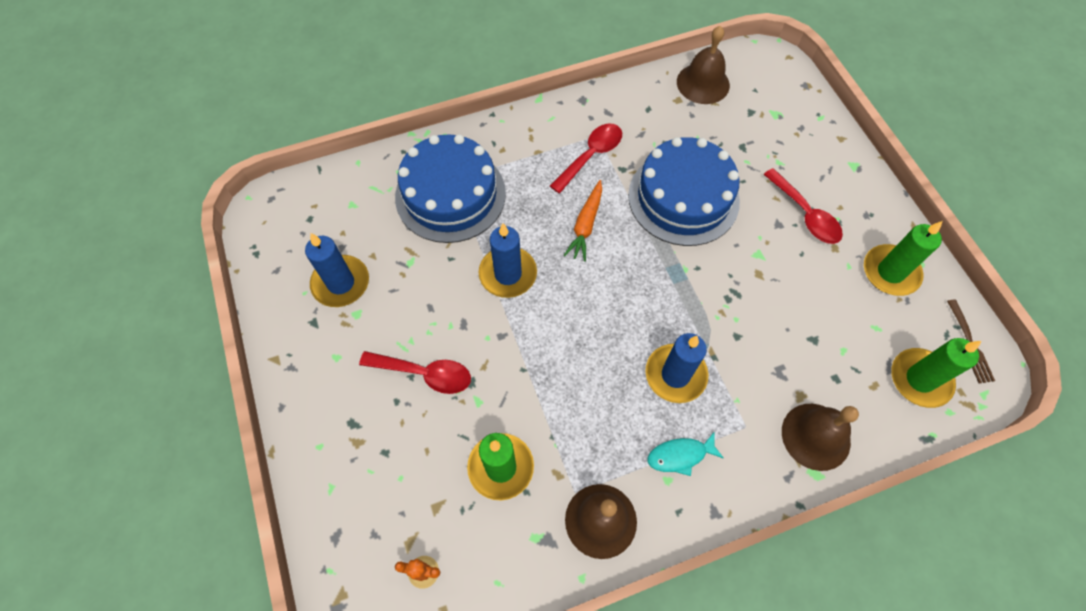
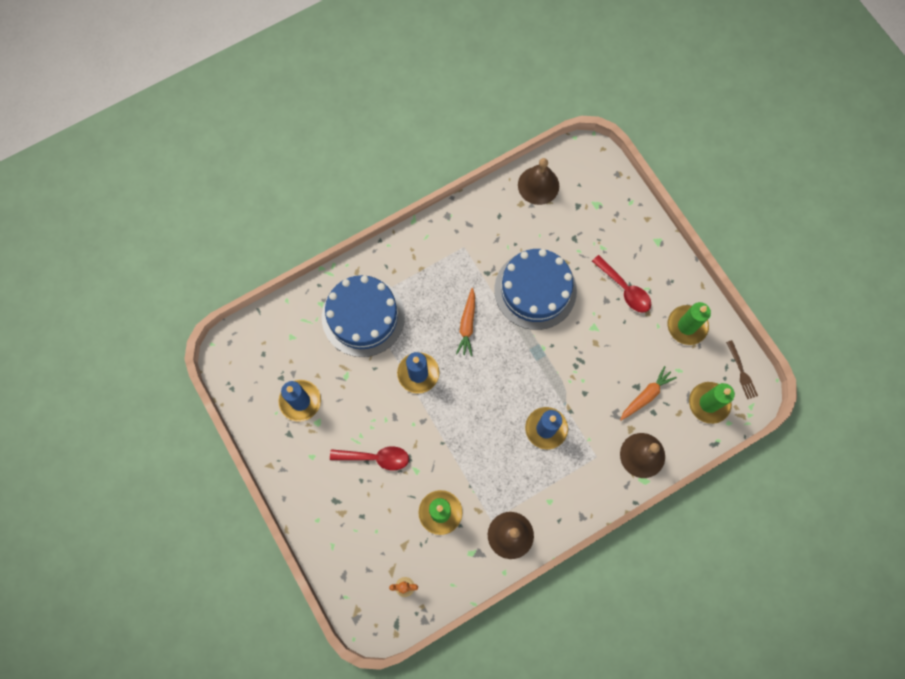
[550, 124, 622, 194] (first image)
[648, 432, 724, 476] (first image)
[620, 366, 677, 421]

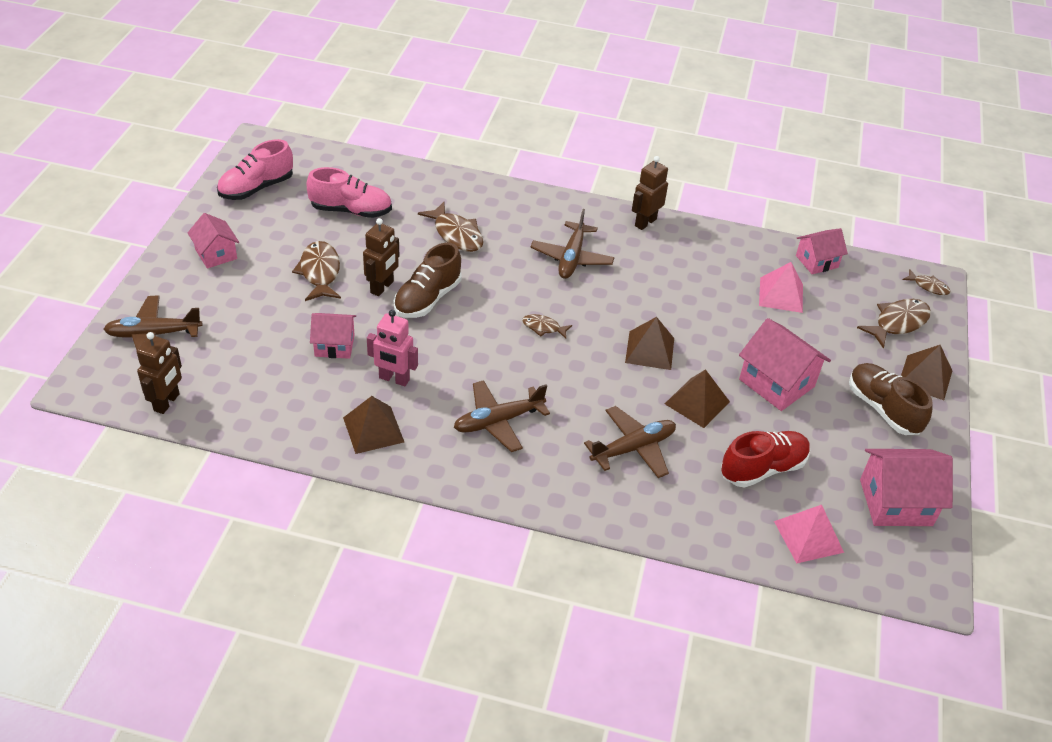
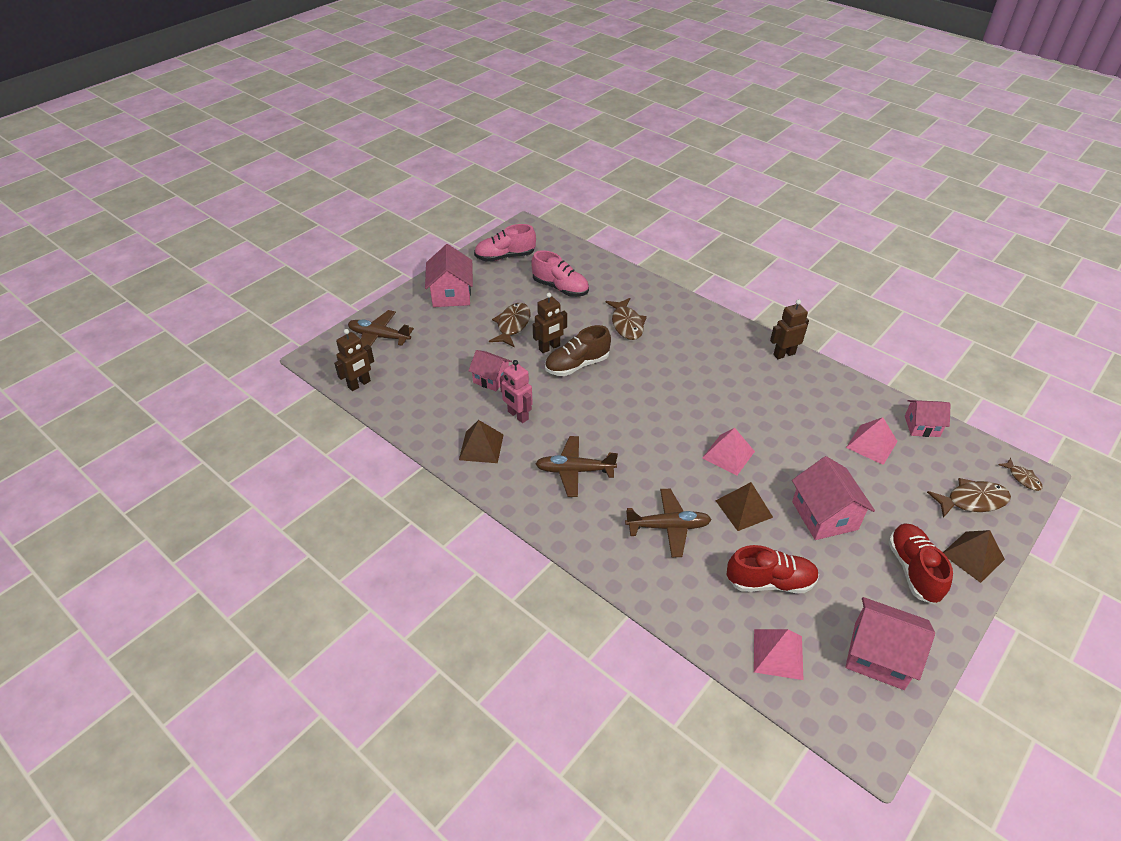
[522, 314, 572, 339] (first image)
[530, 209, 614, 279] (first image)
[702, 428, 755, 476]
[888, 523, 953, 604]
[425, 244, 473, 307]

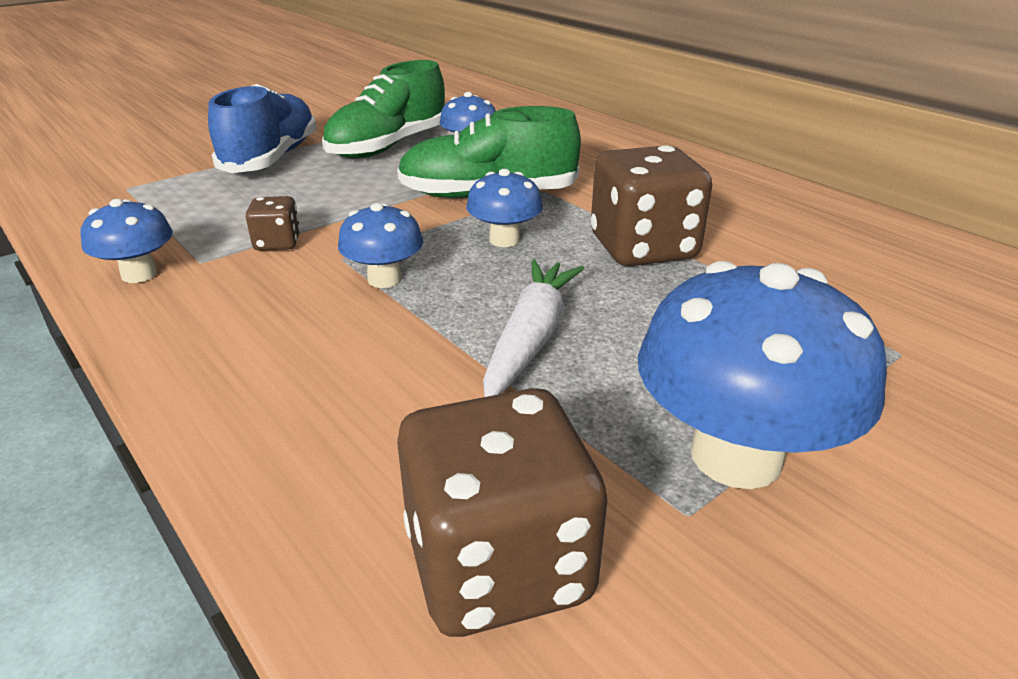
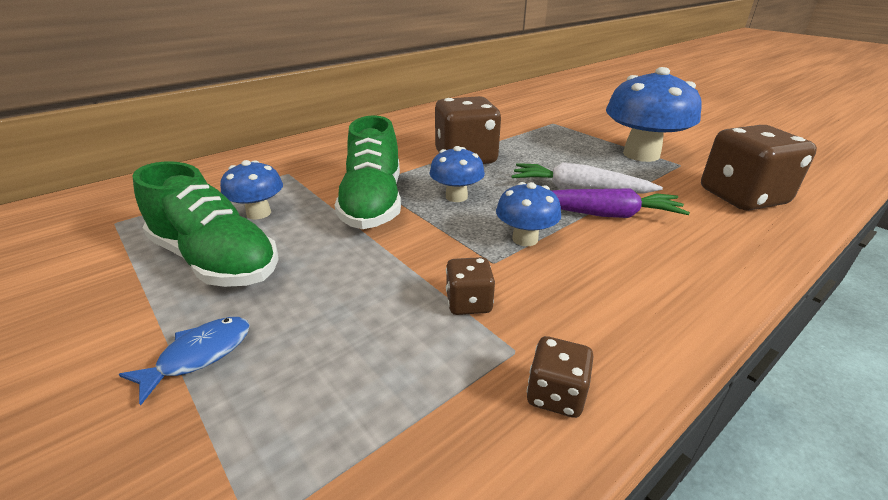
[552, 188, 690, 218]
[527, 336, 593, 418]
[119, 317, 250, 405]

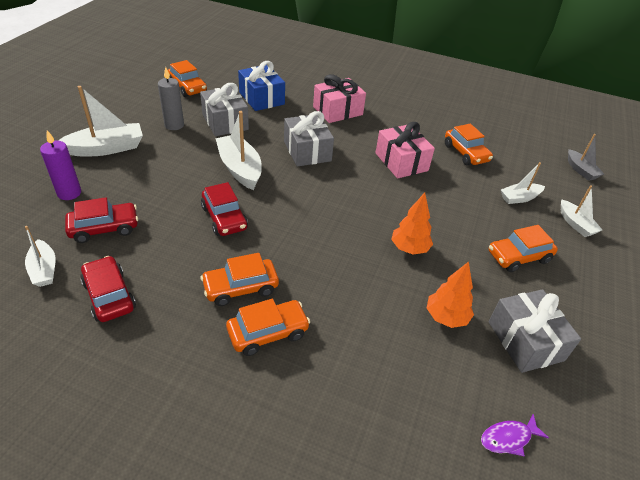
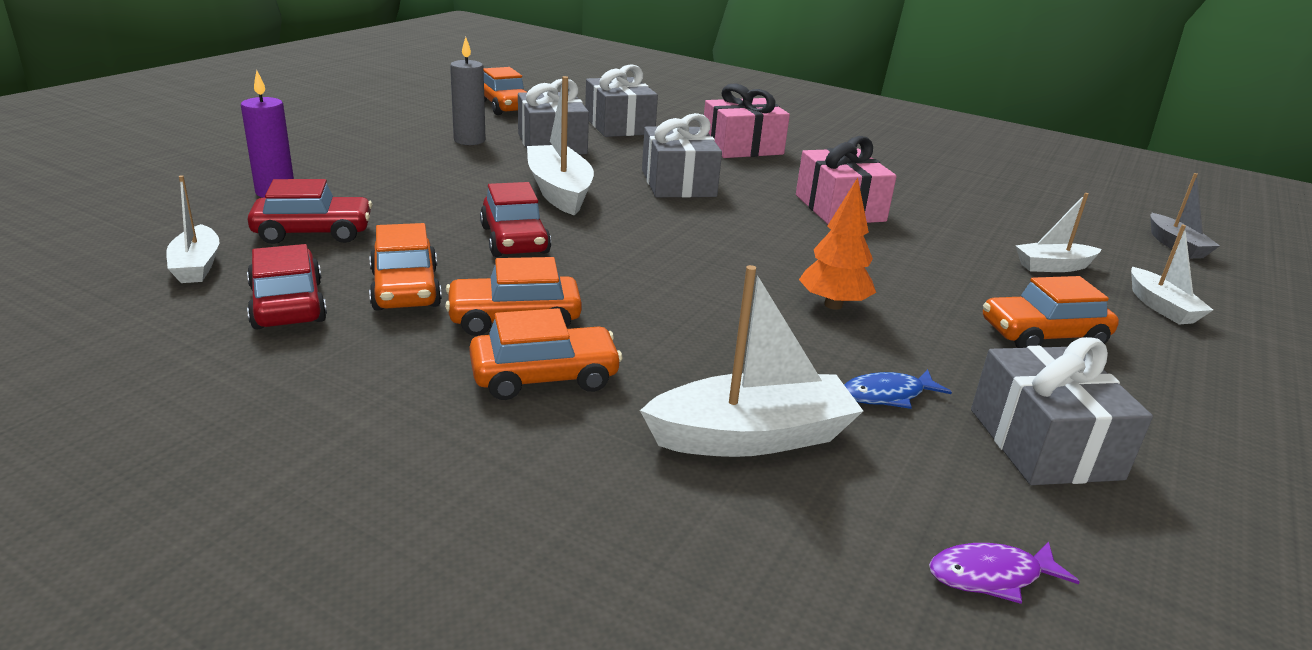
[640, 265, 863, 457]
[369, 223, 442, 311]
[844, 369, 952, 409]
[585, 64, 658, 137]

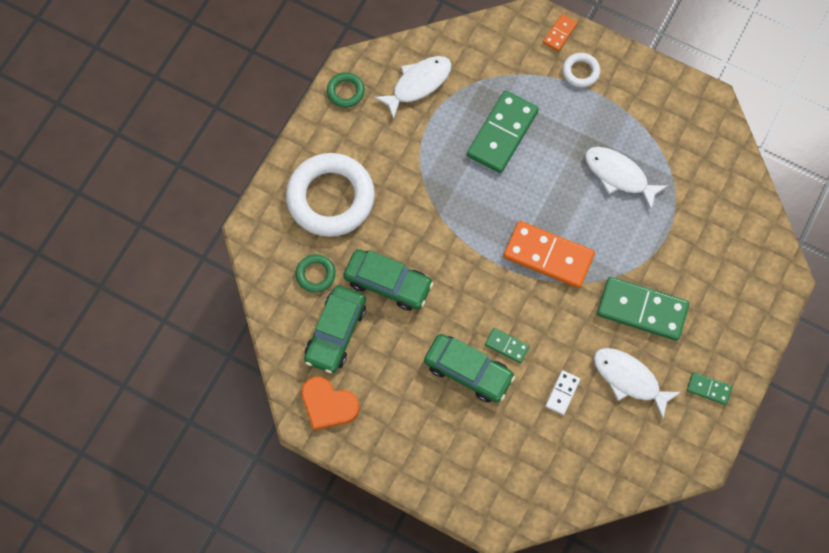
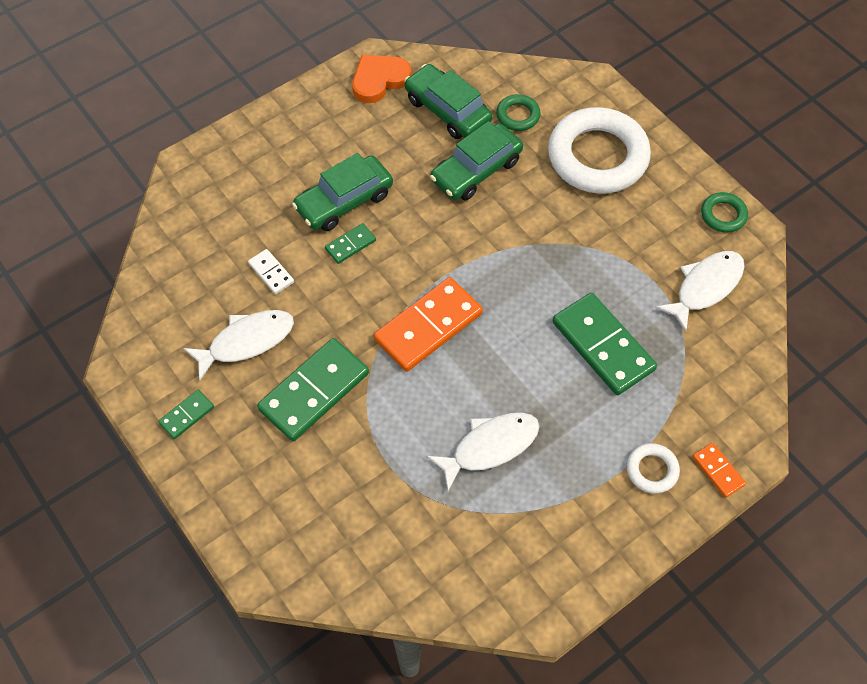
[655, 251, 745, 332]

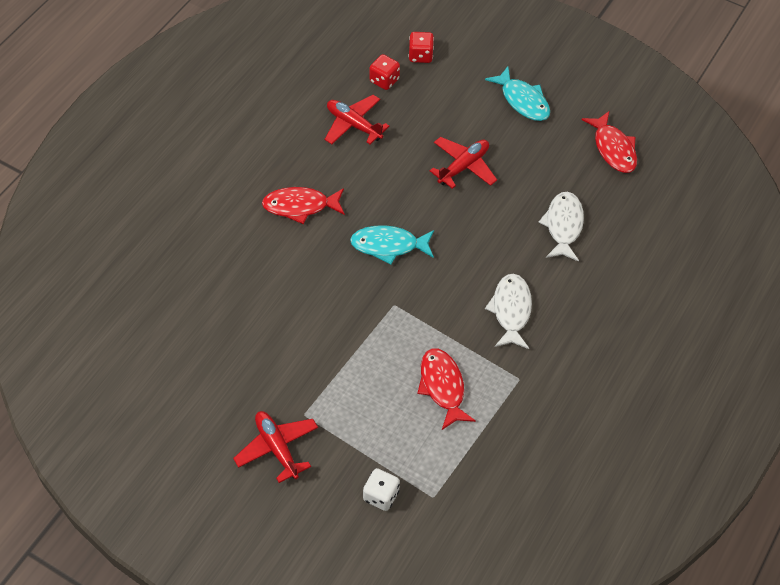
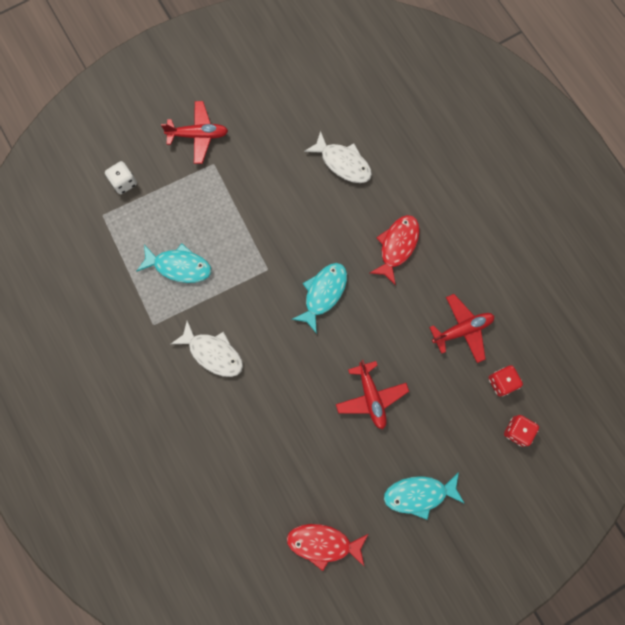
[304, 131, 372, 183]
[137, 244, 211, 283]

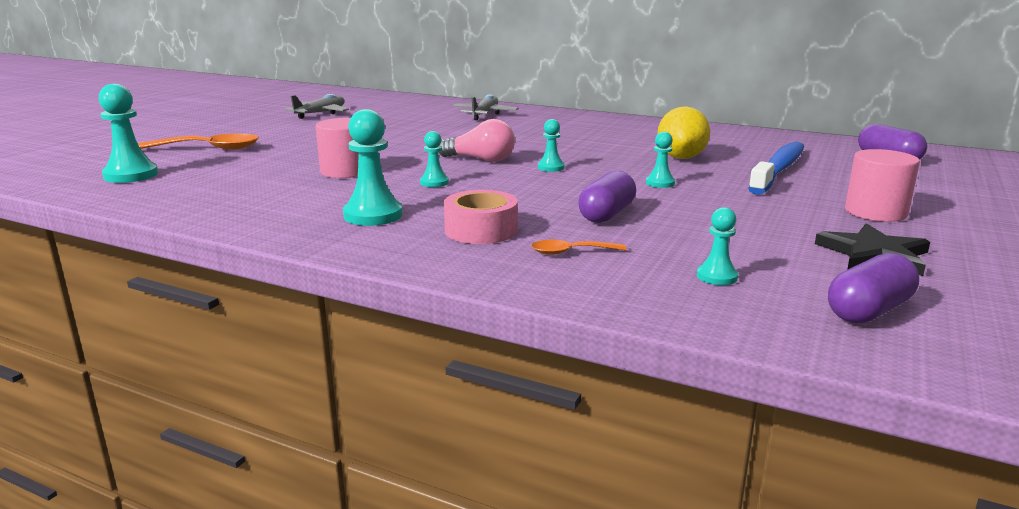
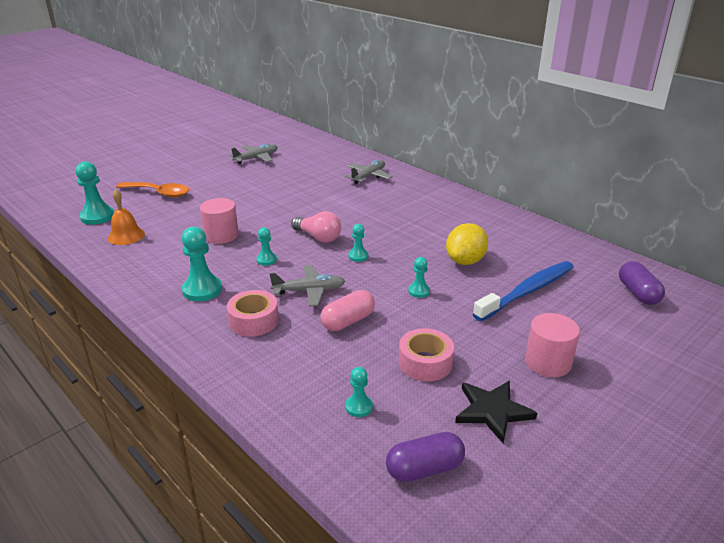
[531, 240, 626, 255] (first image)
[108, 189, 145, 245]
[269, 265, 345, 306]
[398, 328, 454, 382]
[320, 290, 375, 331]

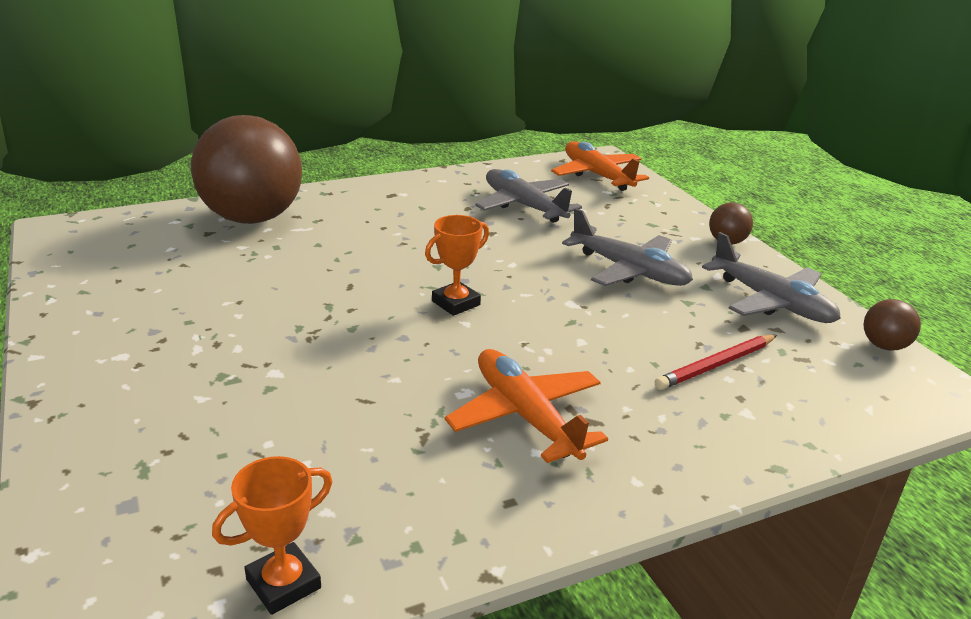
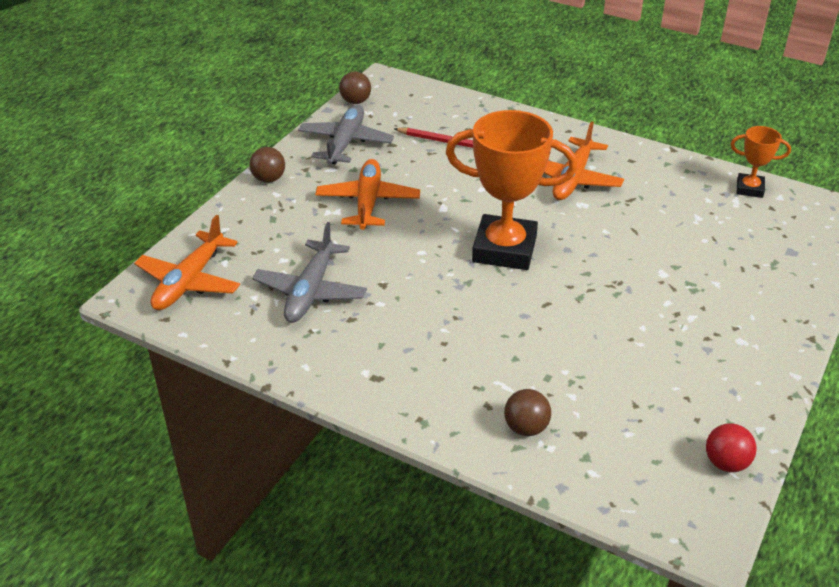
[706, 423, 756, 472]
[315, 159, 420, 230]
[504, 389, 551, 436]
[446, 110, 578, 270]

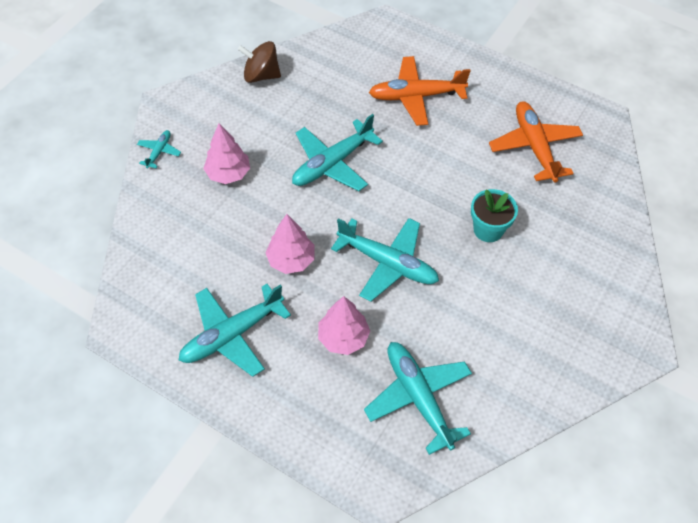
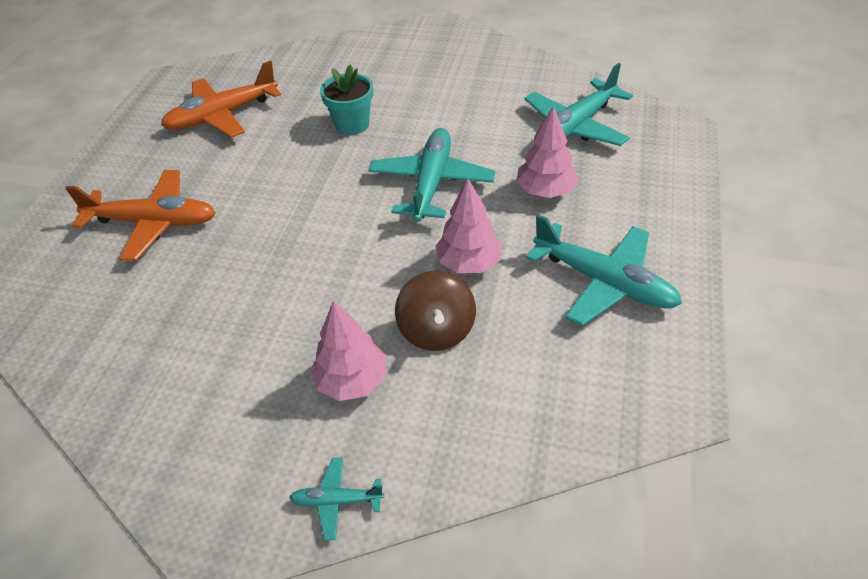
[292, 114, 383, 191] (first image)
[395, 271, 476, 351]
[66, 170, 216, 261]

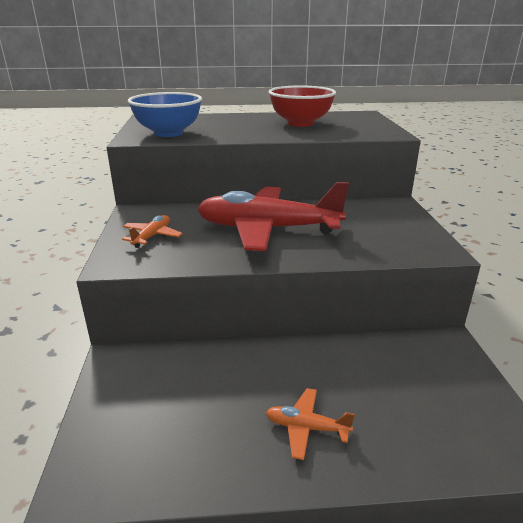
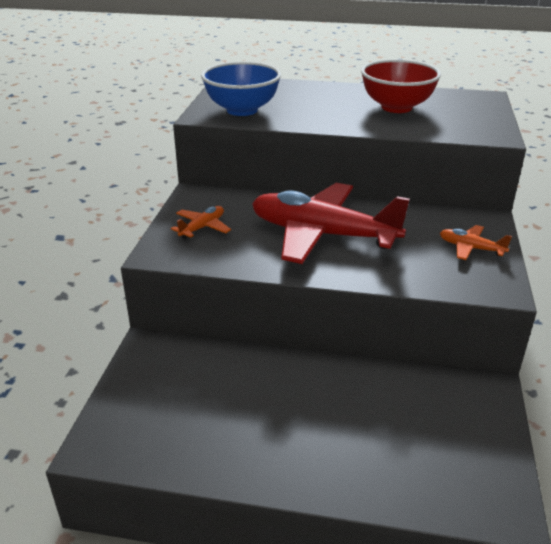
[440, 225, 512, 260]

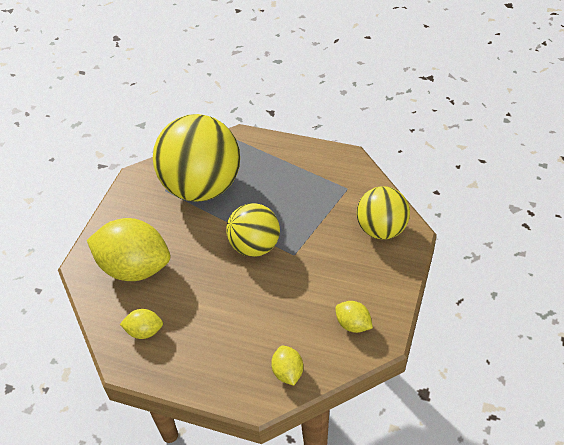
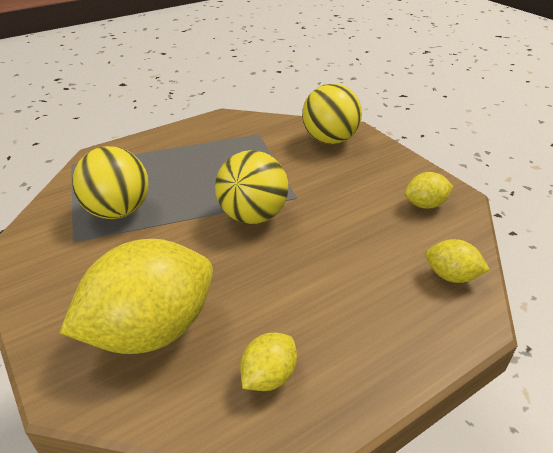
[72, 146, 148, 219]

